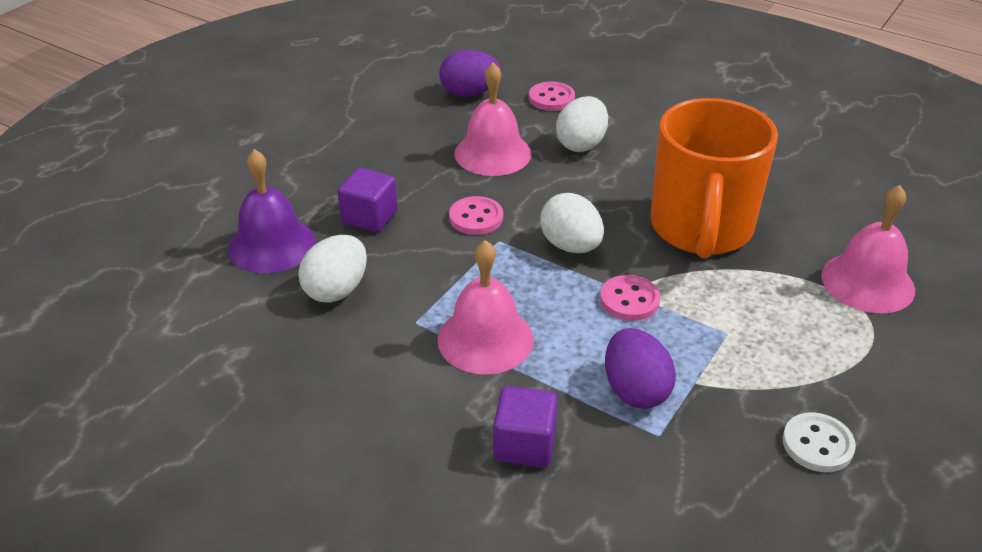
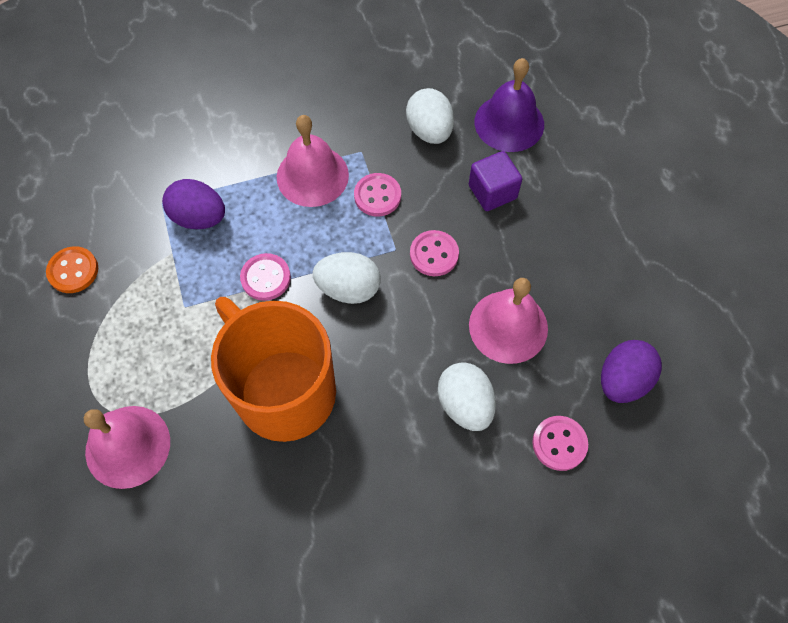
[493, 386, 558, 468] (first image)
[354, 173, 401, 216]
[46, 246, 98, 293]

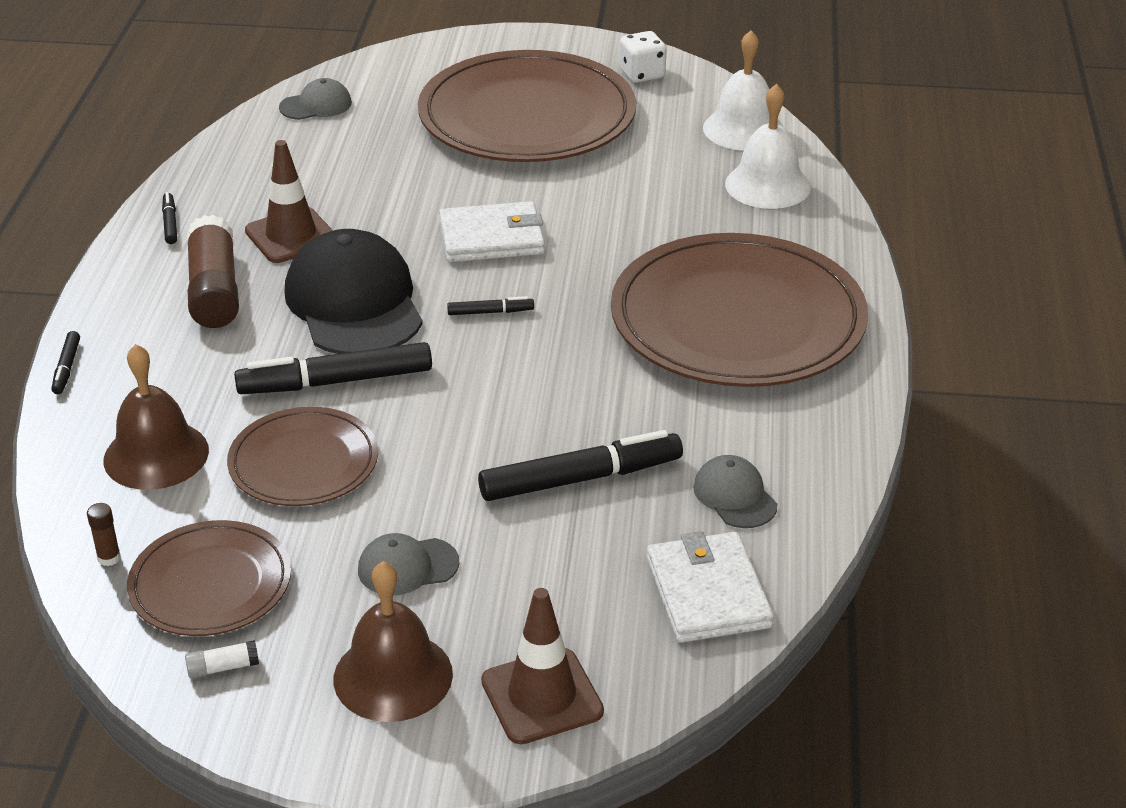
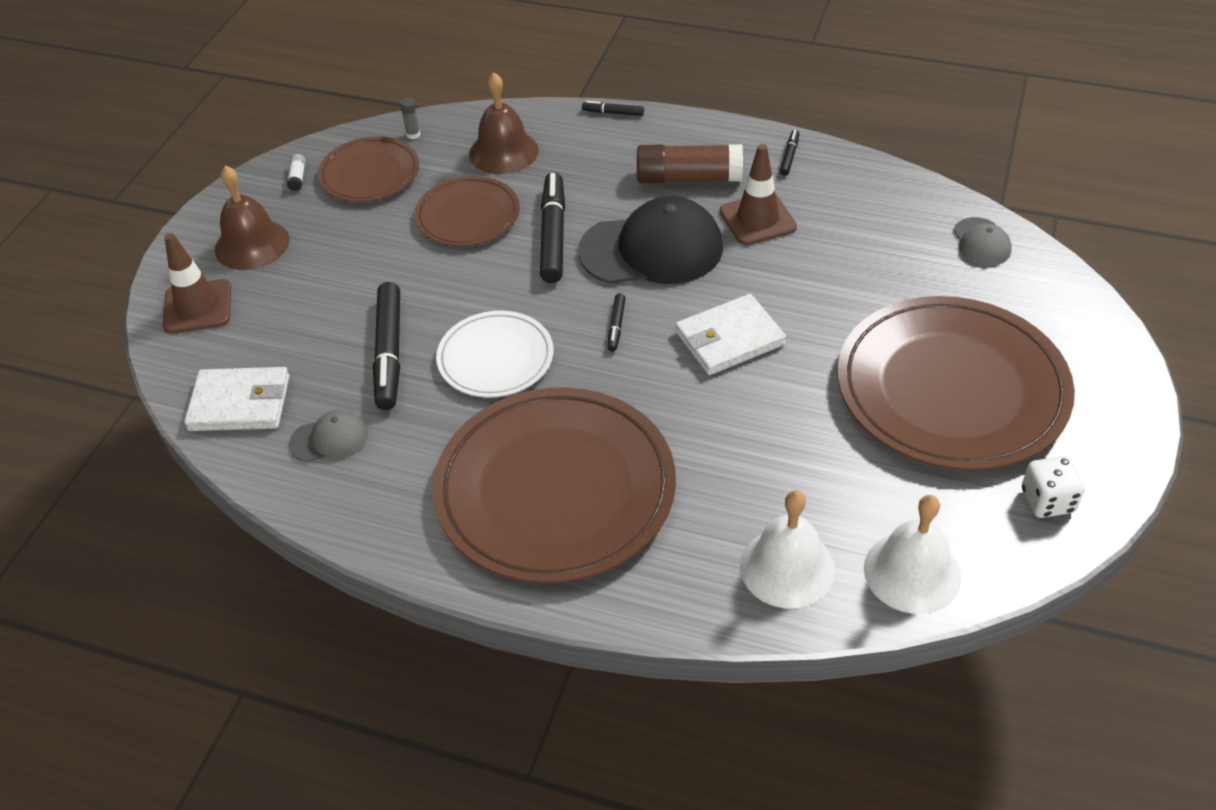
[358, 533, 459, 595] (first image)
[436, 311, 554, 397]
[400, 97, 420, 139]
[780, 130, 799, 176]
[675, 294, 786, 375]

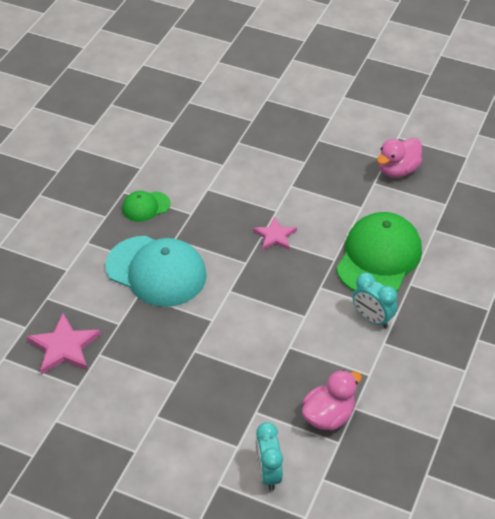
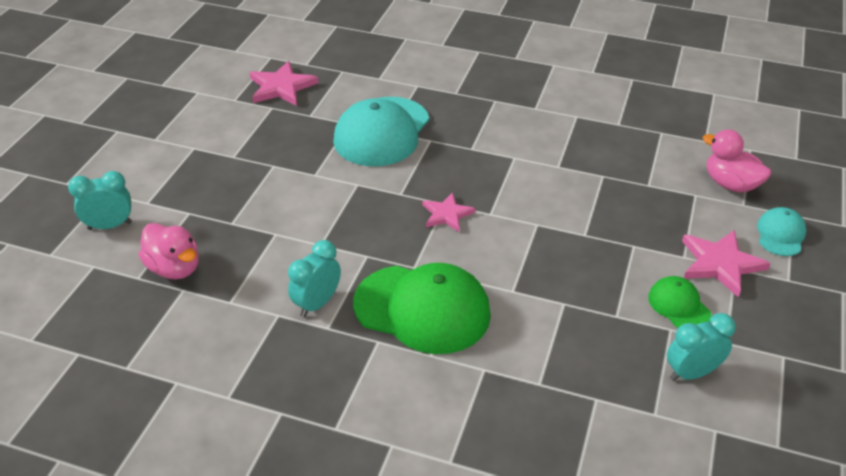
[667, 313, 736, 381]
[682, 230, 771, 298]
[757, 207, 806, 256]
[648, 276, 712, 328]
[702, 129, 771, 192]

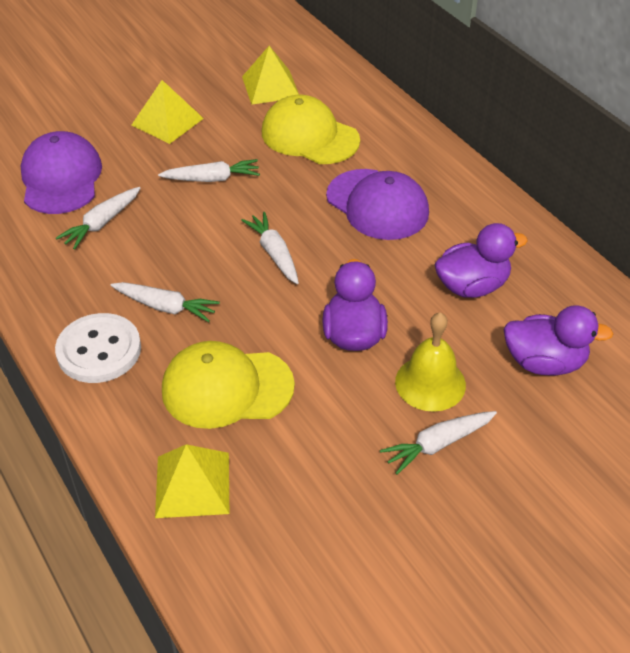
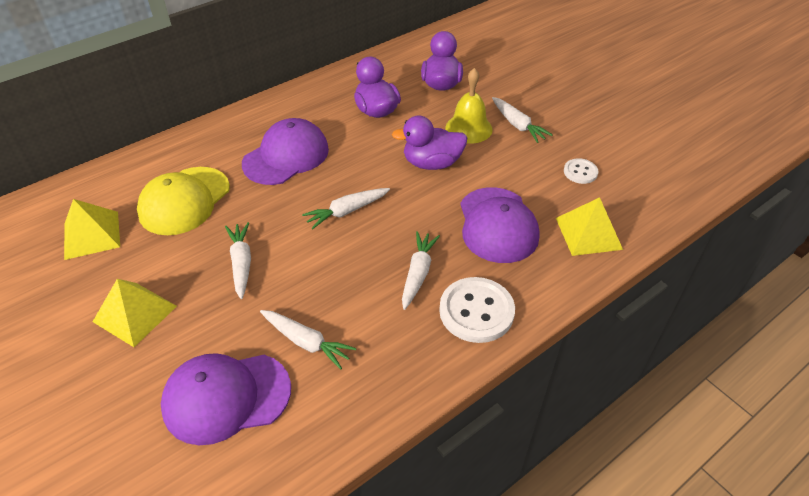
[564, 158, 598, 184]
[460, 187, 540, 263]

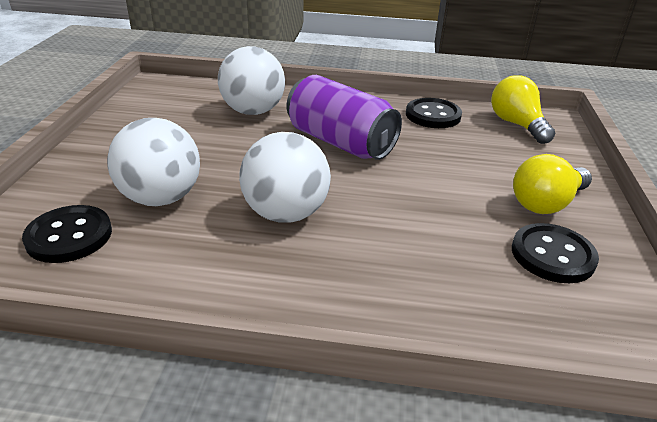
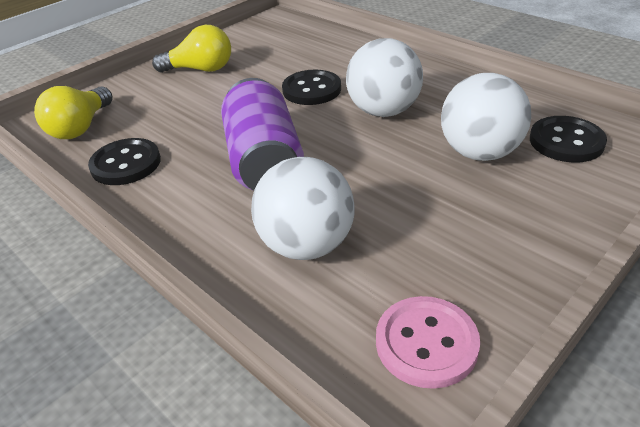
[376, 296, 480, 389]
[282, 70, 341, 105]

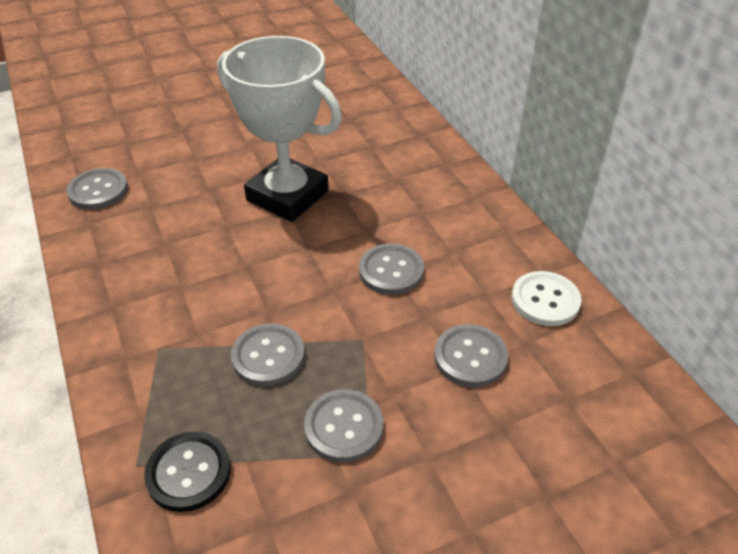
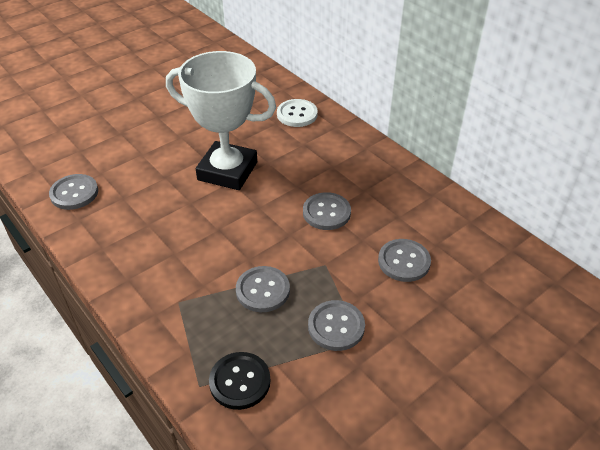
[277, 99, 318, 127]

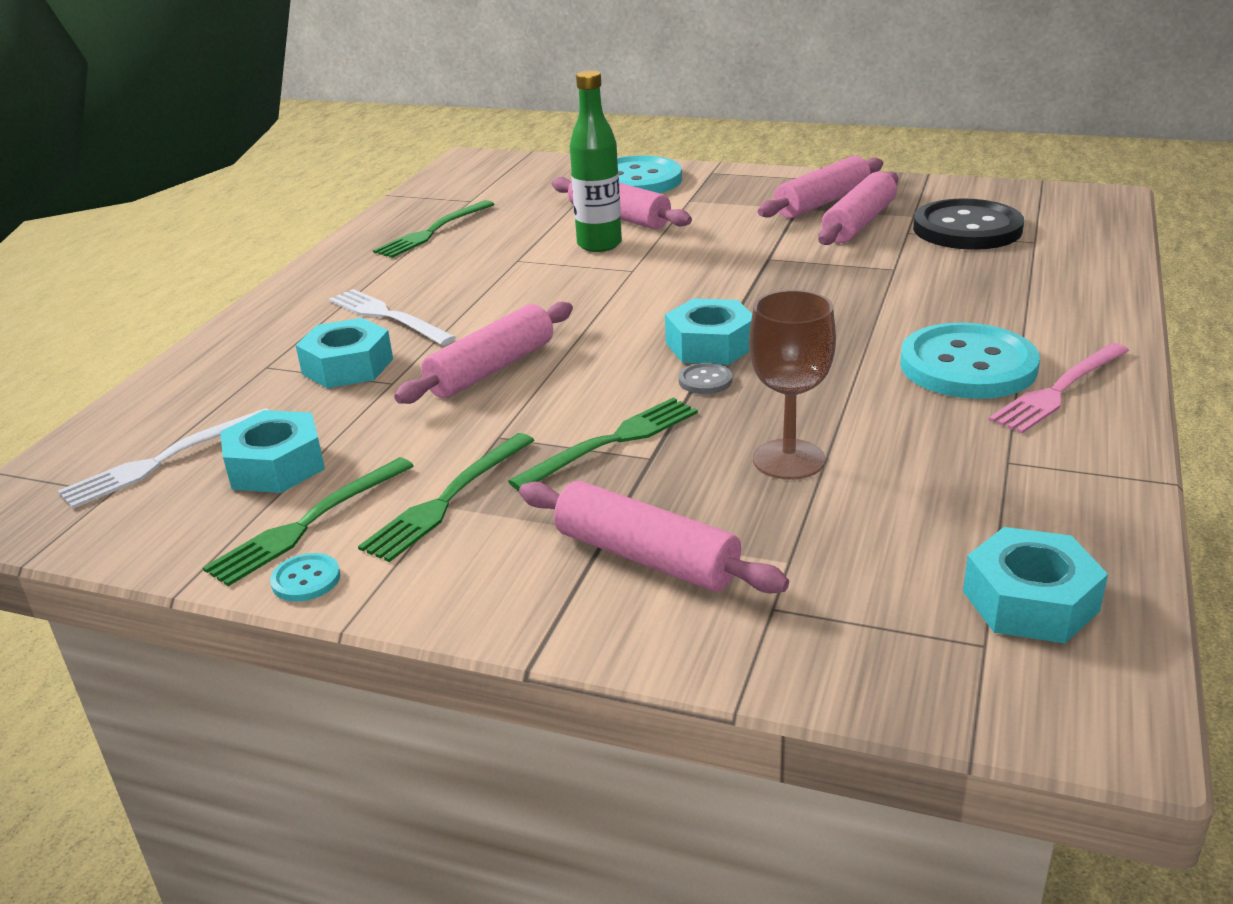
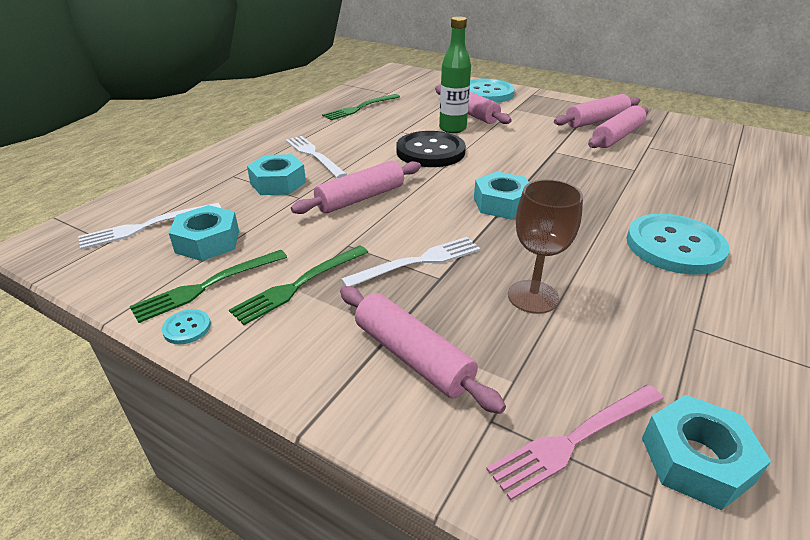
[678, 363, 732, 394] (first image)
[396, 131, 466, 167]
[486, 385, 664, 500]
[341, 237, 481, 287]

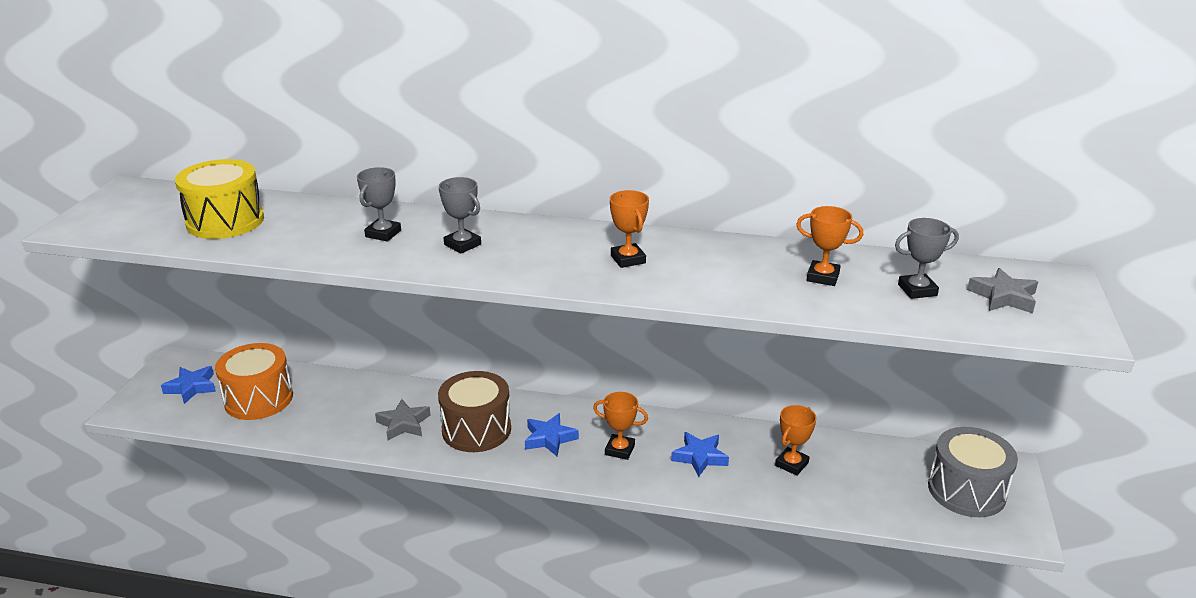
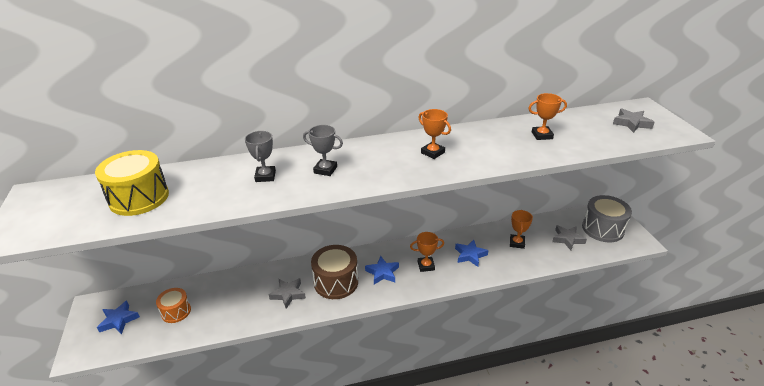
[895, 218, 959, 299] (first image)
[552, 225, 587, 250]
[156, 288, 191, 323]

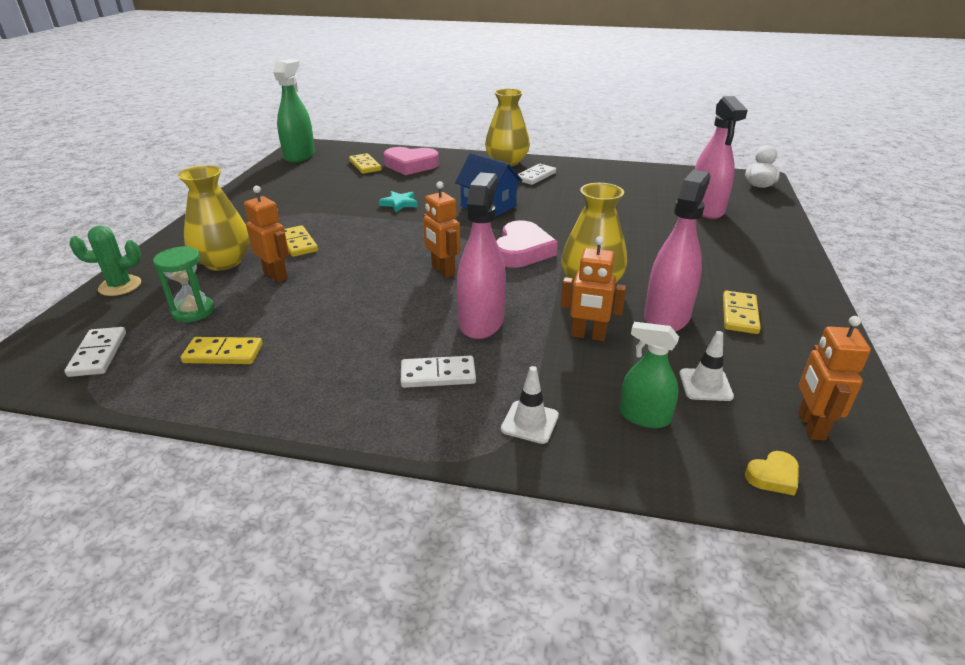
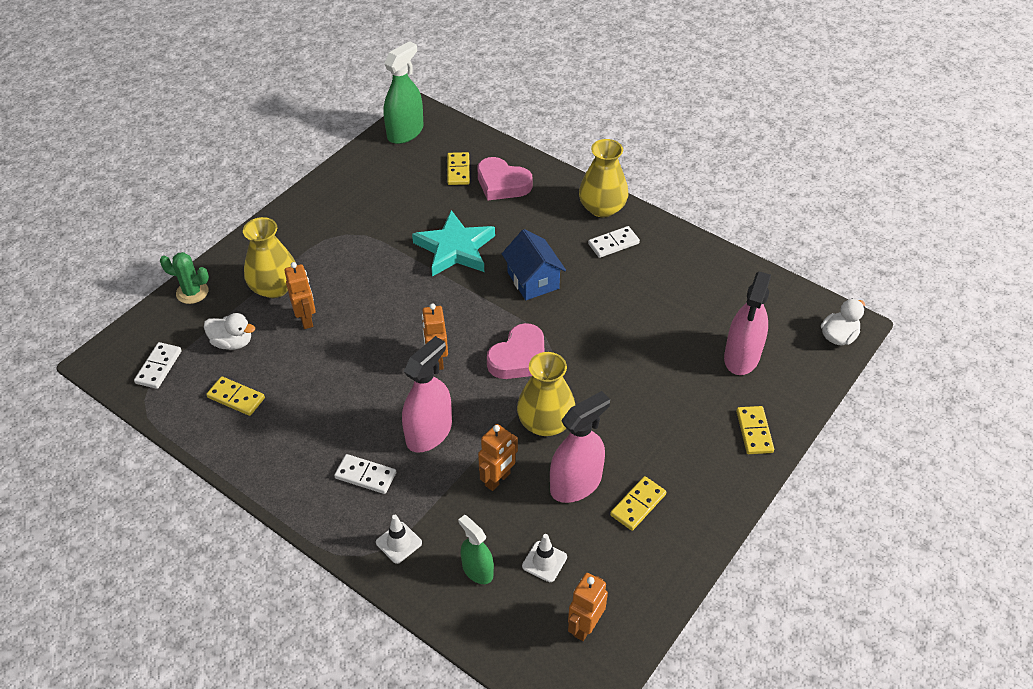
[745, 451, 799, 496] (first image)
[736, 406, 774, 454]
[204, 313, 255, 350]
[478, 424, 518, 491]
[412, 210, 495, 276]

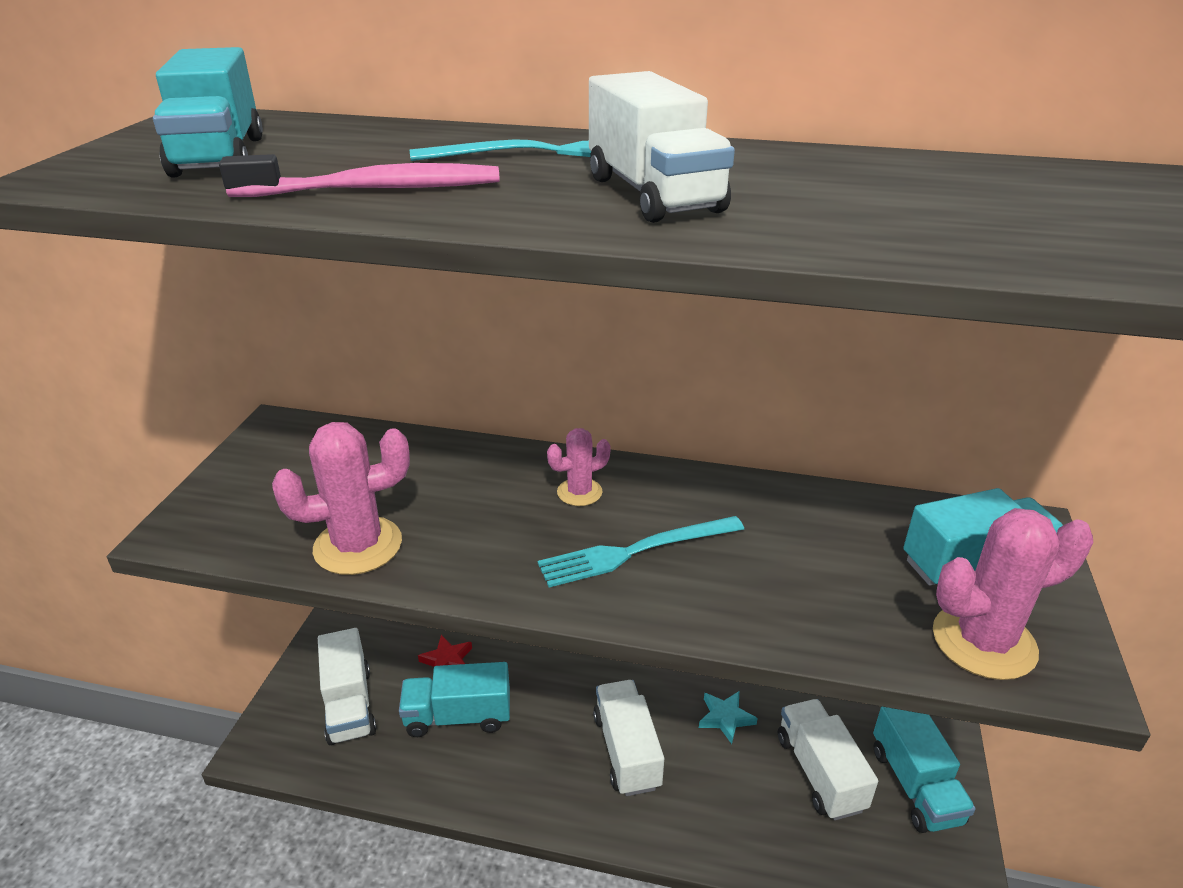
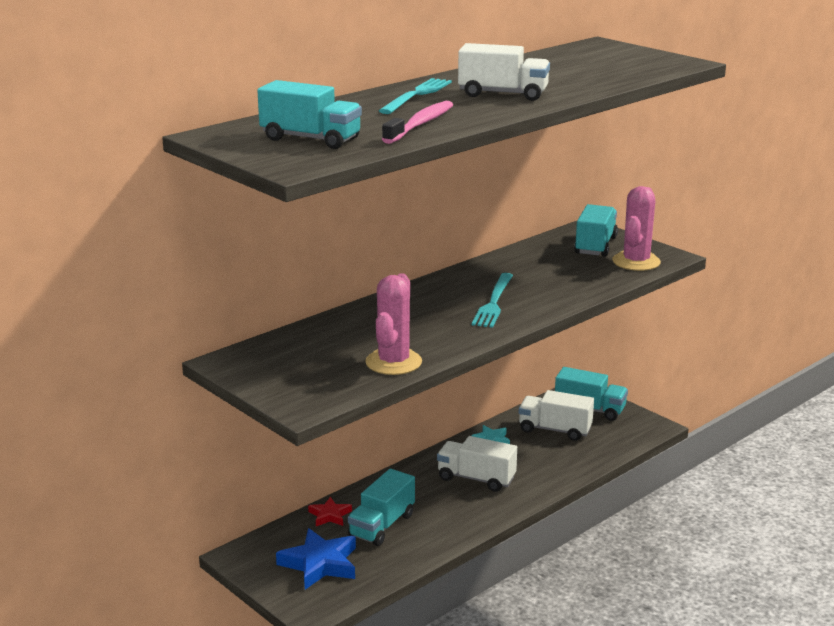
[547, 428, 611, 506] (first image)
[276, 528, 356, 590]

